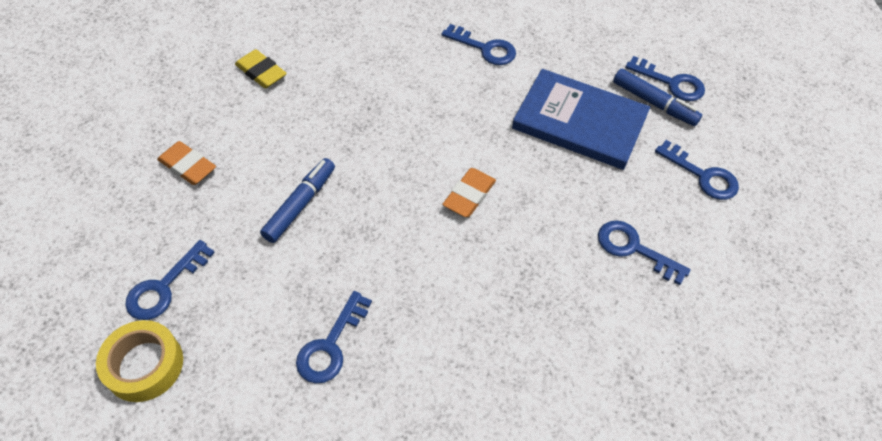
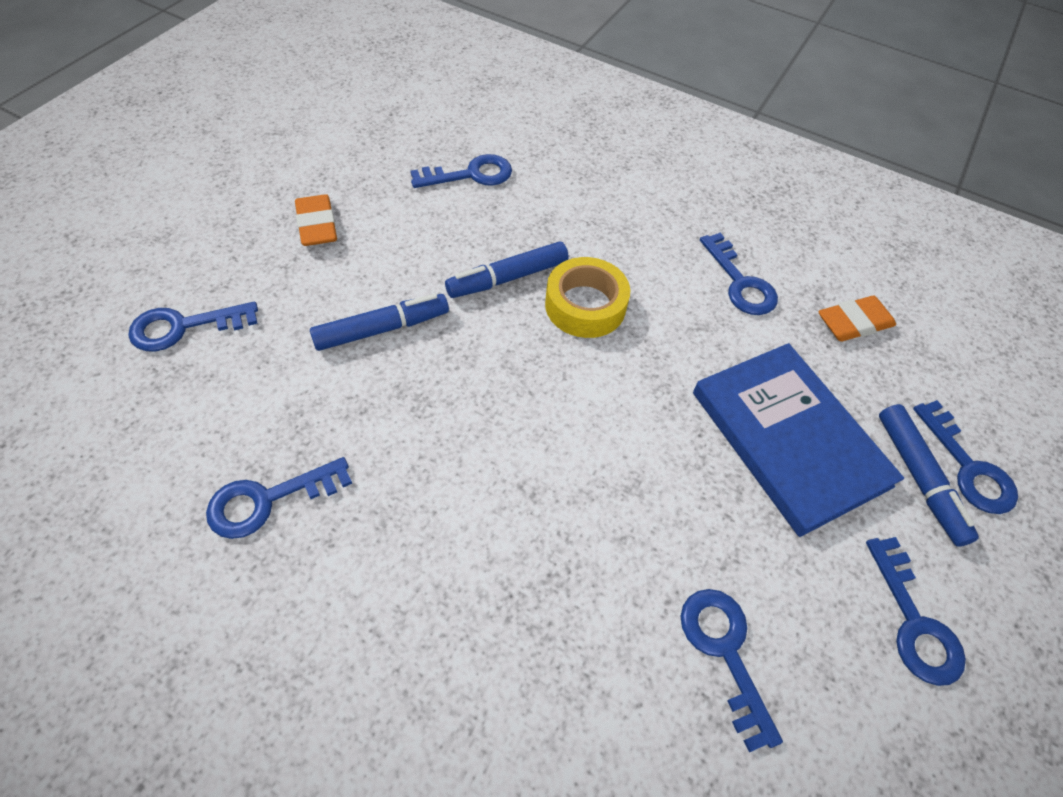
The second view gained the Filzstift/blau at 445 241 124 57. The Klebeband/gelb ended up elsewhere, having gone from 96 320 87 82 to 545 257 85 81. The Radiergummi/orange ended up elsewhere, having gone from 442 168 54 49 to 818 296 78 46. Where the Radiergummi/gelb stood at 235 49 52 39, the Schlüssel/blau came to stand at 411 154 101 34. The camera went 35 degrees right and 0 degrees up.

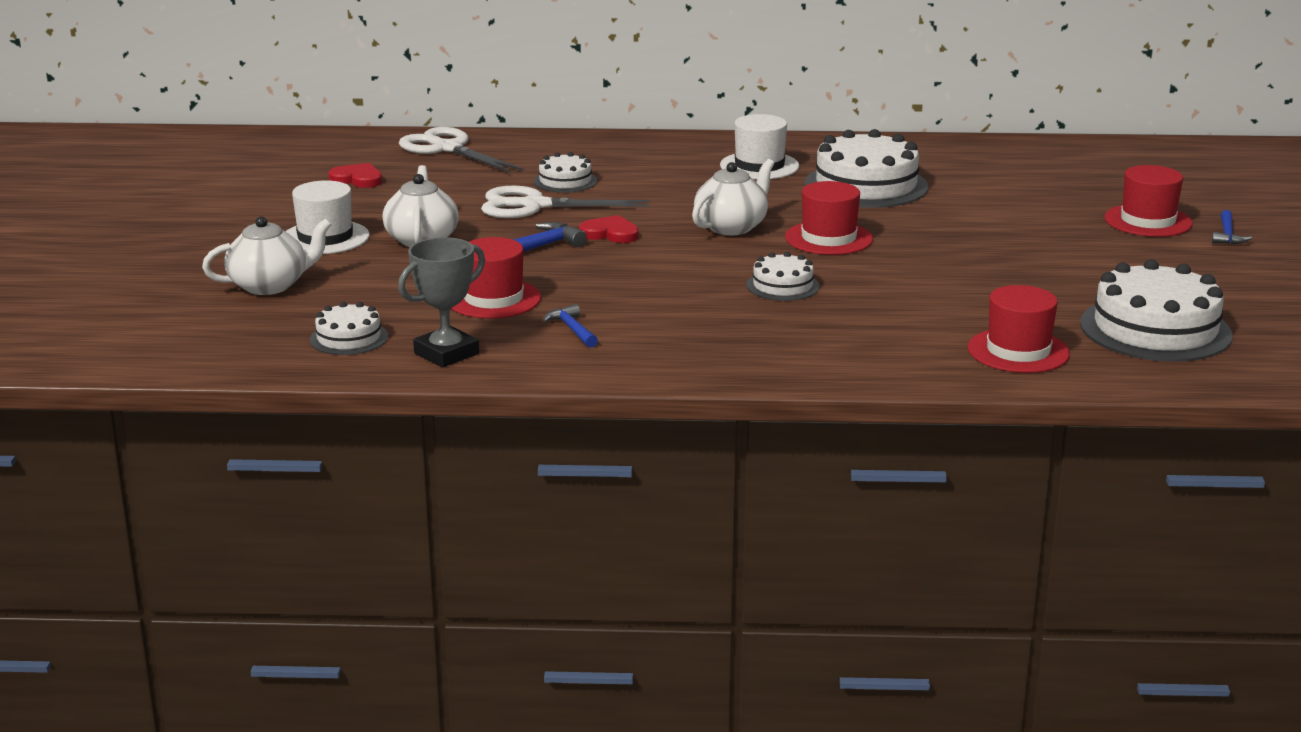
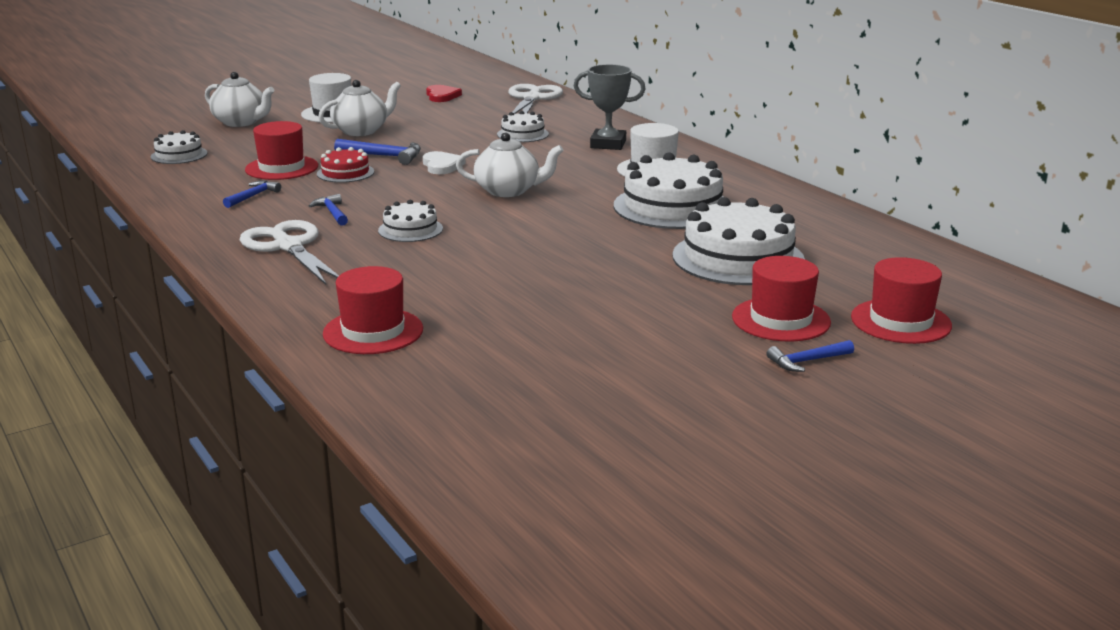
The second view gained the Hammer/blau at 309 194 39 32. The second view gained the Kuchen/rot at 317 147 57 36. The Pokal/grau ended up elsewhere, having gone from 398 237 87 130 to 574 64 72 86. The Schere/weiß ended up elsewhere, having gone from 481 186 169 32 to 240 220 99 65. The Hut/rot ended up elsewhere, having gone from 785 181 88 74 to 851 257 101 87. The Kuchen/weiß ended up elsewhere, having gone from 1080 259 153 103 to 673 197 132 88. What was the Herz/rot at 579 215 60 28 turned into the Herz/weiß at 423 151 43 23. The camera went 55 degrees right and 0 degrees up.

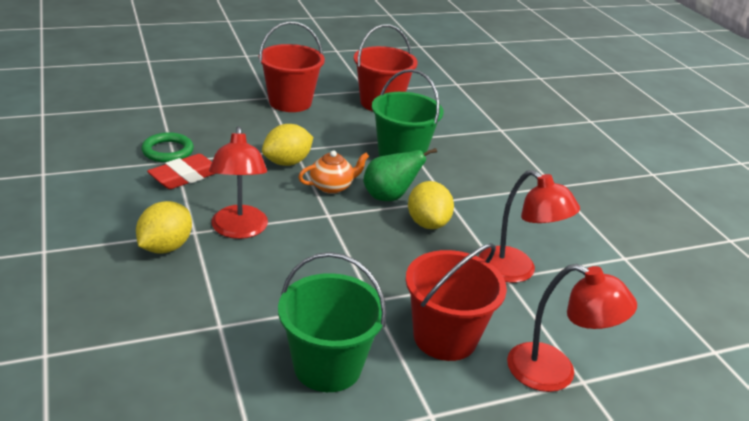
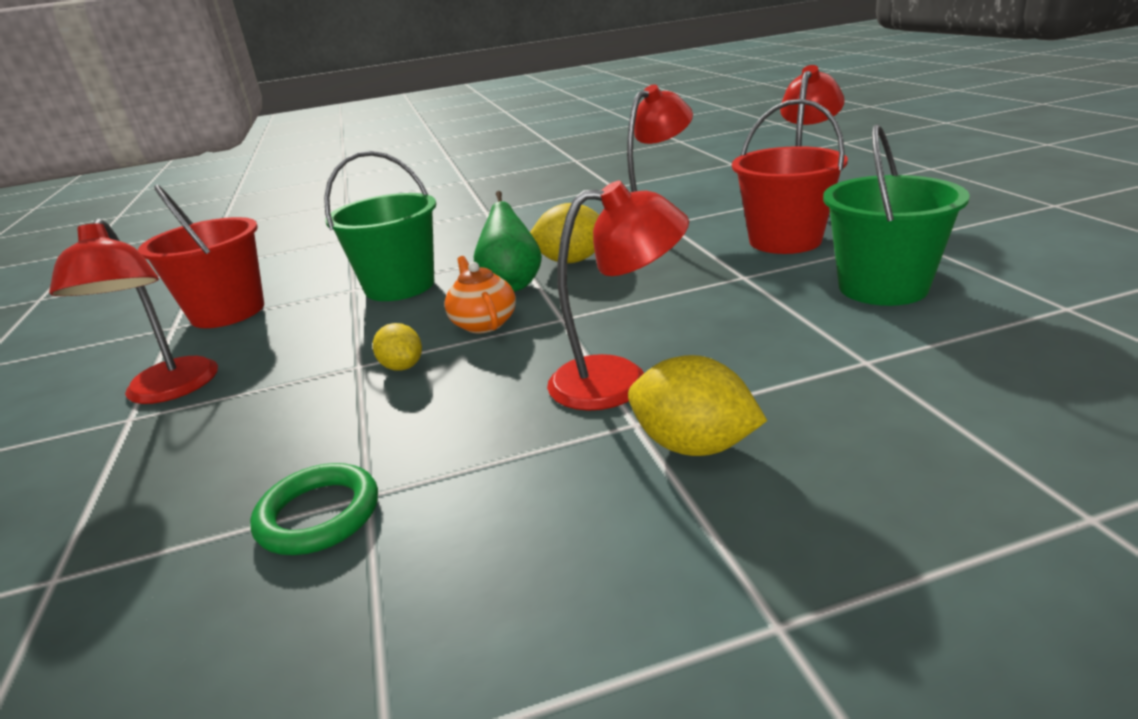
The second view lost the Radiergummi/rot at 147 154 69 35. Where the Eimer/rot stood at 259 21 66 91, the Lampe/rot came to stand at 49 219 169 185. The size of the Zitrone/gelb at 262 124 51 42 changed by a factor of 0.62. The camera went 80 degrees left and 5 degrees down.

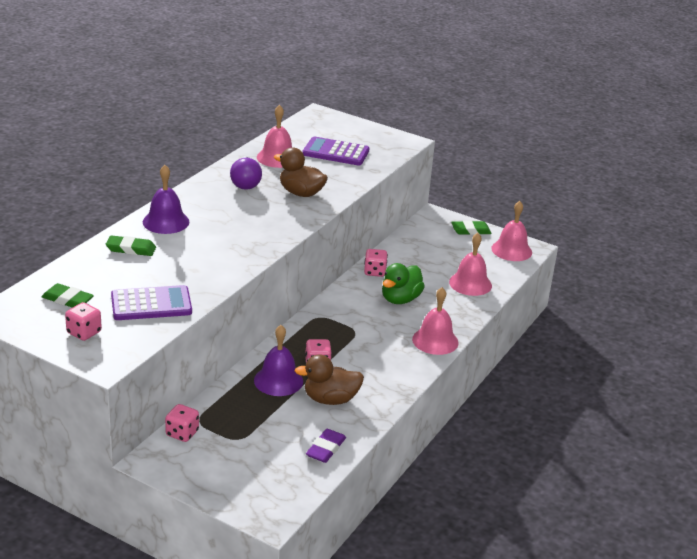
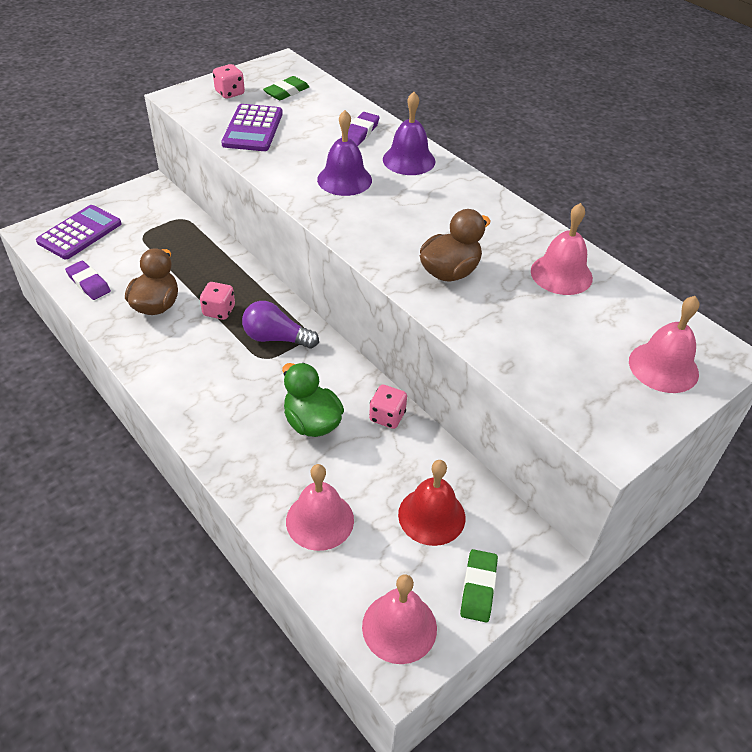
The second view lost the Spielwürfel/rosa at 165 404 34 38. The second view gained the Glocke/rot at 398 460 67 86. The Glühbirne/lila ended up elsewhere, having gone from 230 157 32 33 to 242 301 77 48. The Glocke/lila ended up elsewhere, having gone from 254 325 49 71 to 317 110 55 86. The Taschenrechner/lila ended up elsewhere, having gone from 303 136 66 29 to 36 205 85 54. The Glocke/rosa ended up elsewhere, having gone from 412 287 47 68 to 629 296 70 97. What was the Radiergummi/grün at 106 235 50 21 turned into the Radiergummi/lila at 341 112 39 34. The camera went 110 degrees right and 15 degrees up.

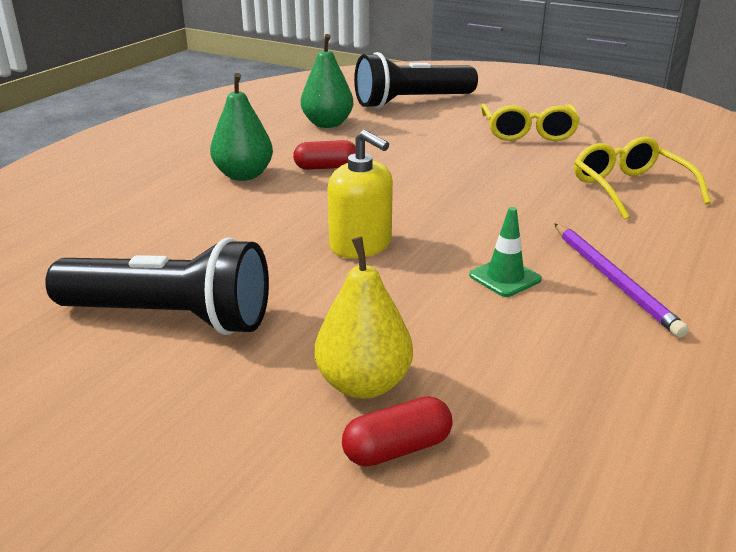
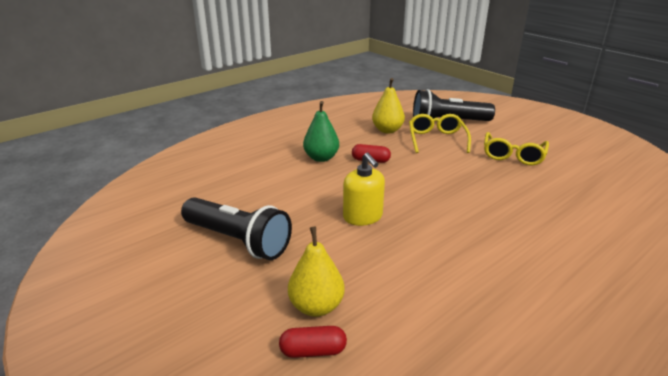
The second view lost the Leitkegel/grün at 469 207 73 90. The second view lost the Bleistift/lila at 555 224 134 114. The Brille/gelb ended up elsewhere, having gone from 574 137 137 83 to 409 114 62 39. What was the Birne/grün at 301 34 52 94 turned into the Birne/gelb at 372 78 33 55. The camera went 20 degrees right and 0 degrees up.

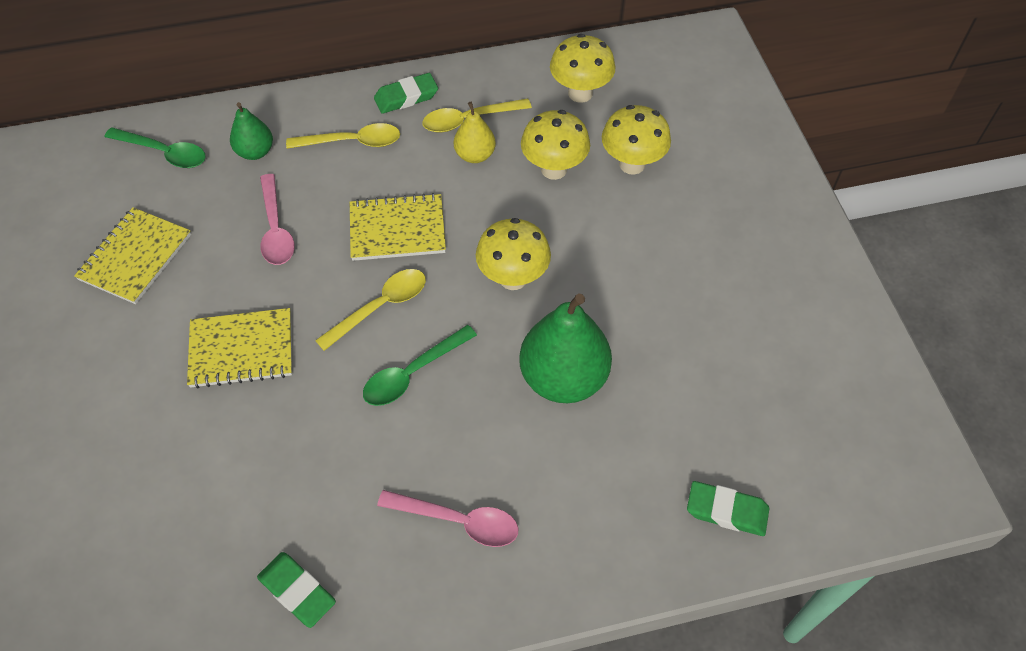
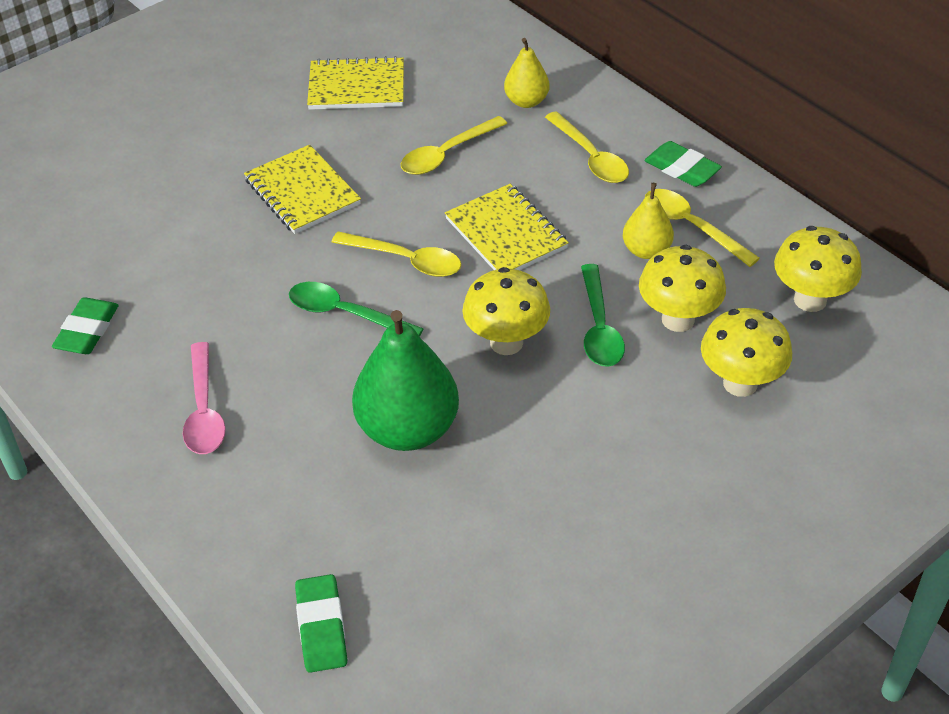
The Löffel/grün ended up elsewhere, having gone from 105 127 100 41 to 581 264 44 103. What was the Birne/grün at 230 102 43 58 turned into the Birne/gelb at 504 38 45 70. What was the Löffel/rosa at 260 174 35 91 turned into the Löffel/gelb at 401 116 107 59. The camera went 65 degrees right and 10 degrees down.

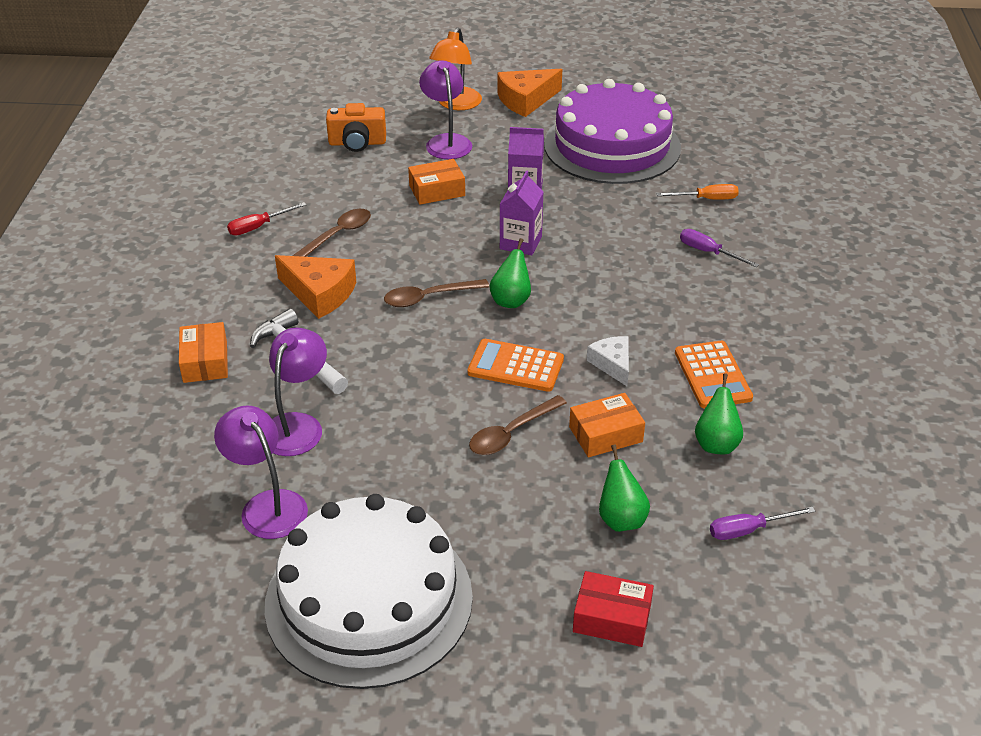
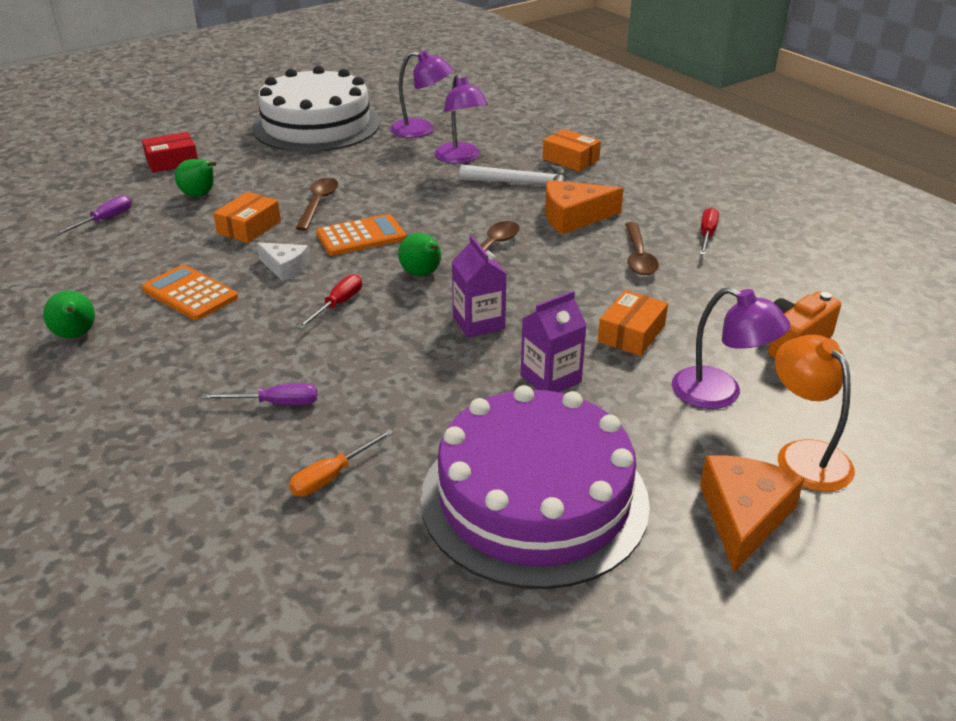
The second view gained the Schraubenzieher/rot at 297 274 65 55. The Birne/grün ended up elsewhere, having gone from 695 373 48 82 to 43 291 52 47. The camera went 140 degrees right and 5 degrees down.

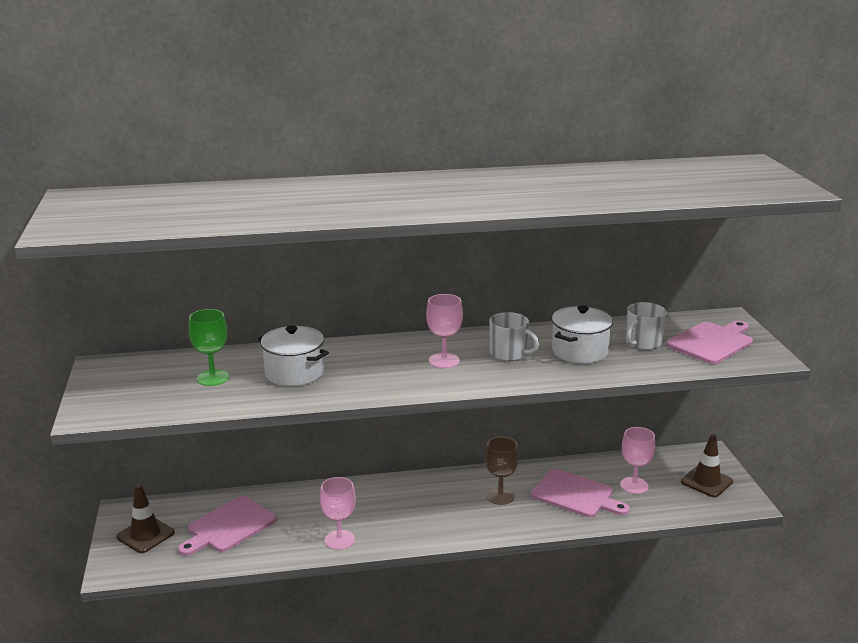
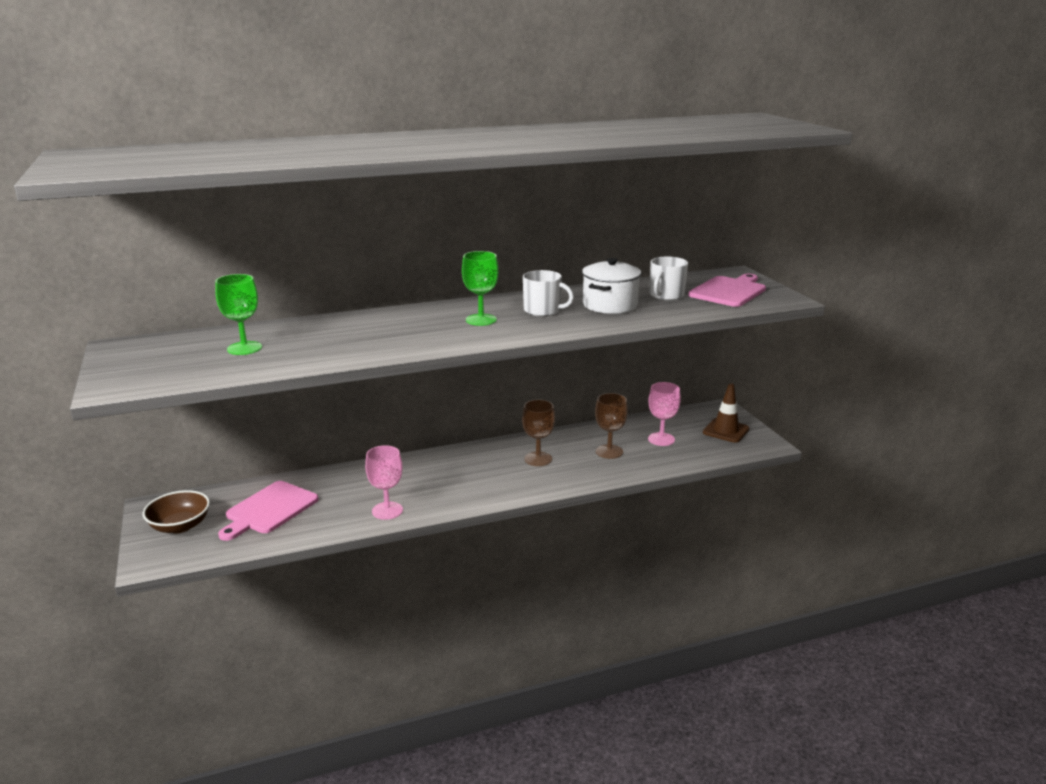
The second view lost the Kochtopf/weiß at 258 325 71 61. Where the Leitkegel/braun stood at 116 484 59 69, the Schüssel/braun came to stand at 143 490 67 43. Where the Schneidebrett/rosa stood at 531 469 99 48, the Kelch/braun came to stand at 595 393 33 66. What was the Kelch/rosa at 426 294 37 74 turned into the Kelch/grün at 462 251 37 75. The camera went 10 degrees left and 0 degrees up.

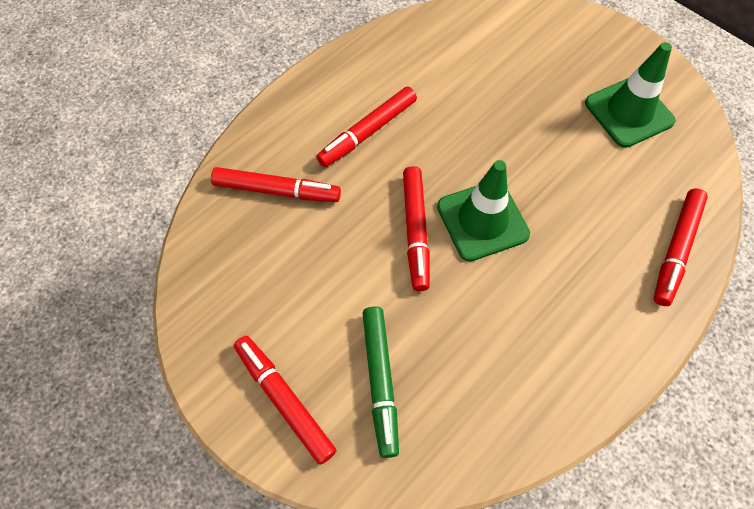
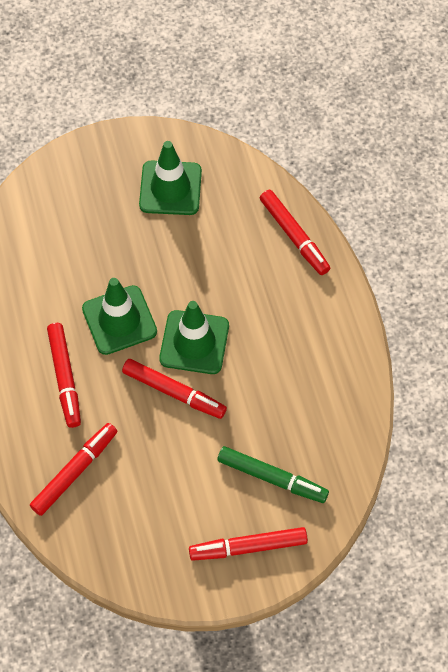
The second view gained the Leitkegel/grün at 82 278 75 77. The camera went 60 degrees left and 0 degrees up.

